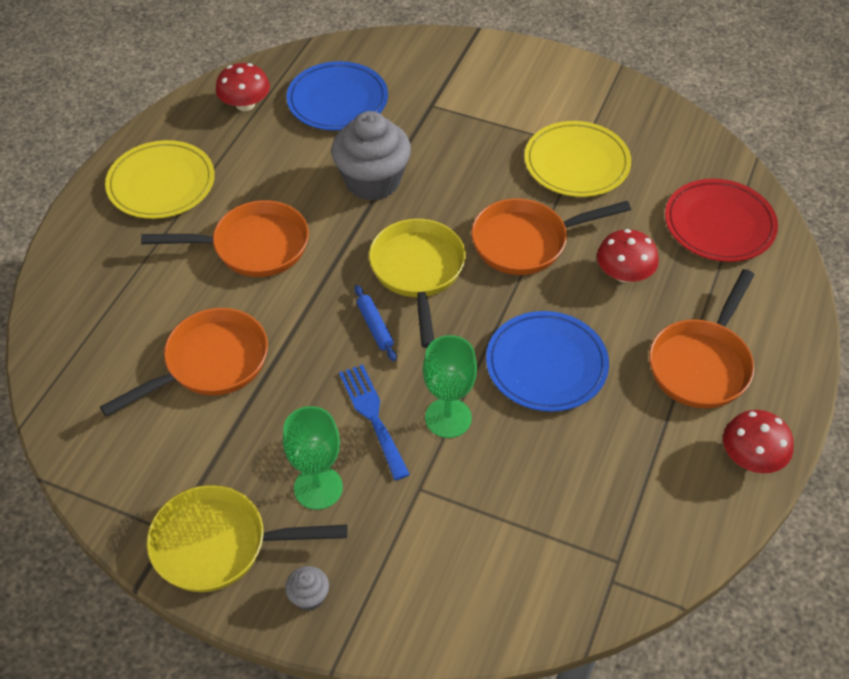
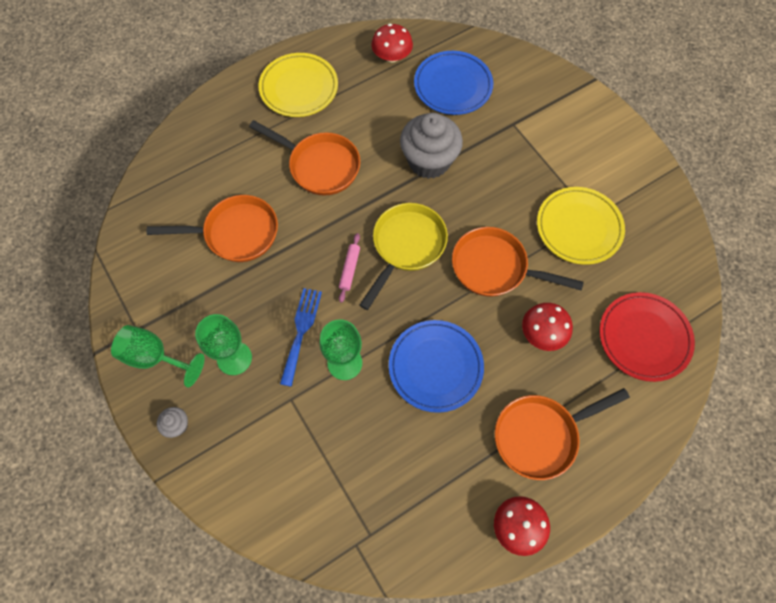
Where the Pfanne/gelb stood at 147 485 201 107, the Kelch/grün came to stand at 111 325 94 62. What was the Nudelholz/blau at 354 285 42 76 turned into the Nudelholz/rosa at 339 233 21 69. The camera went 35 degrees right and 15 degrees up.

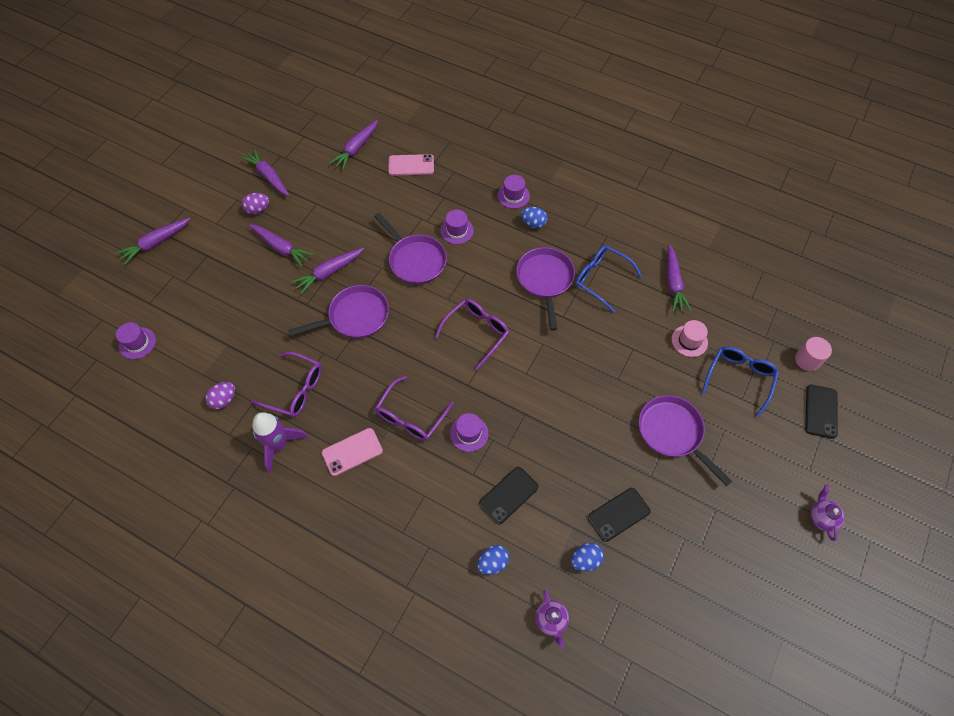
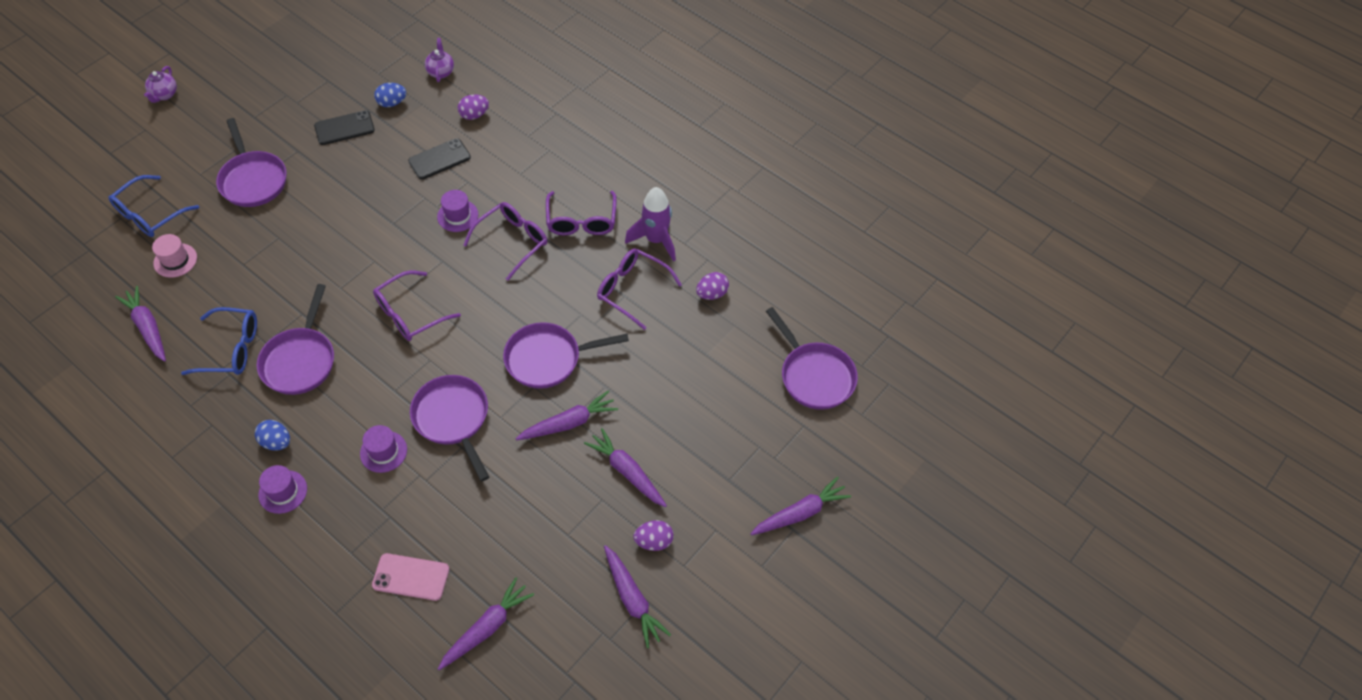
The second view lost the Vollzylinder/rosa at 795 337 37 34. The second view lost the Handy/schwarz at 805 384 33 55. Where the Hut/lila stood at 116 322 40 37, the Pfanne/lila came to stand at 766 307 92 103. Where the Handy/rosa stood at 322 428 61 48, the Brille/lila came to stand at 546 191 71 44. What was the Ei/blau at 477 545 33 30 turned into the Ei/lila at 457 95 32 25. The Brille/blau at 575 245 67 68 ended up facing another way, 45 degrees counterclockwise from before. The Karotte/lila at 667 244 24 68 ended up facing another way, 45 degrees counterclockwise from before. The camera went 170 degrees left and 5 degrees down.

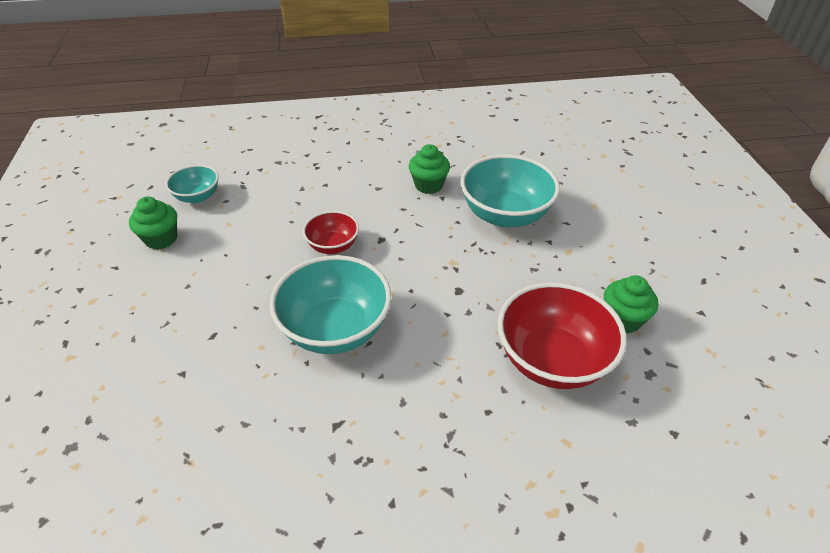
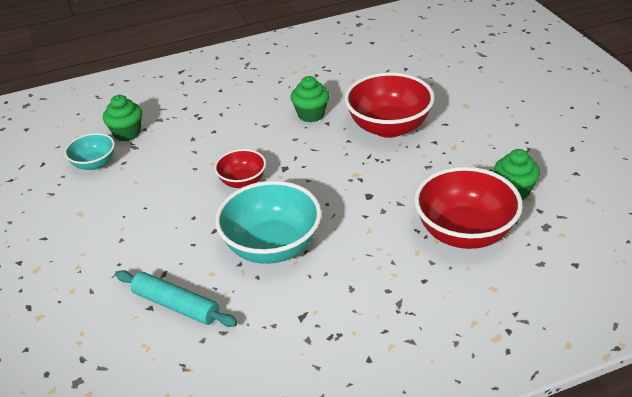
The second view gained the Nudelholz/türkis at 116 270 121 57. The Muffin/grün ended up elsewhere, having gone from 129 196 48 54 to 103 95 39 46. What was the Schüssel/türkis at 460 154 100 73 turned into the Schüssel/rot at 345 72 90 66. The camera went 10 degrees left and 5 degrees down.

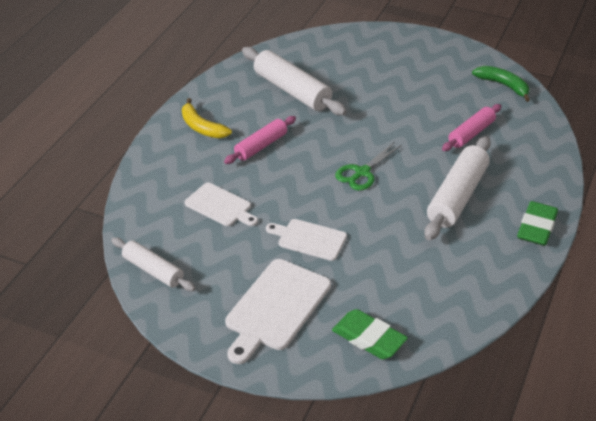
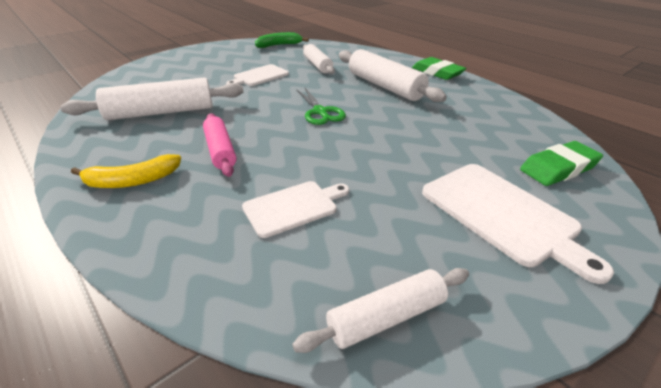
The Schneidebrett/weiß ended up elsewhere, having gone from 266 219 81 42 to 226 64 63 22. What was the Nudelholz/rosa at 442 104 59 47 turned into the Nudelholz/weiß at 303 44 32 30. The camera went 65 degrees left and 5 degrees down.

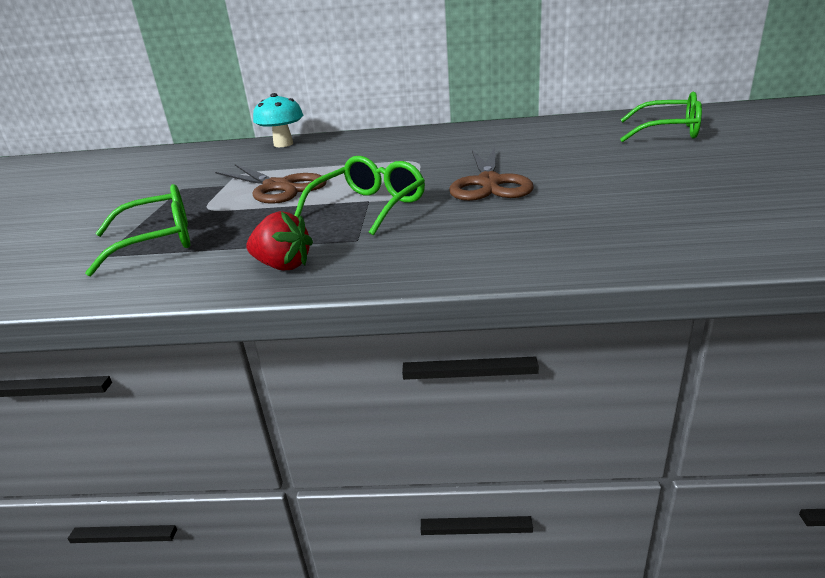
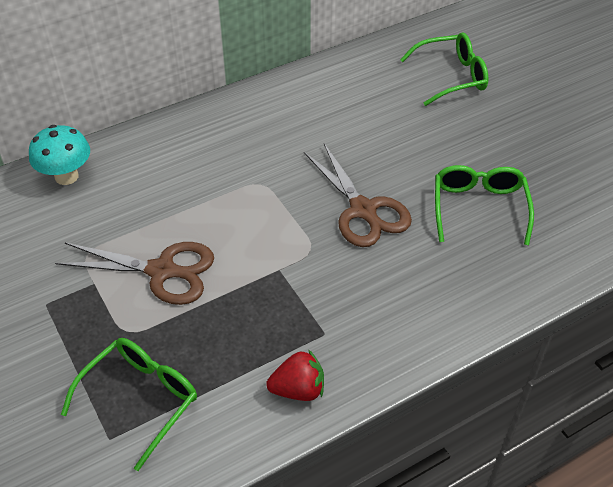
The Brille/grün ended up elsewhere, having gone from 295 156 130 79 to 435 165 99 80. The camera went 35 degrees left and 20 degrees up.

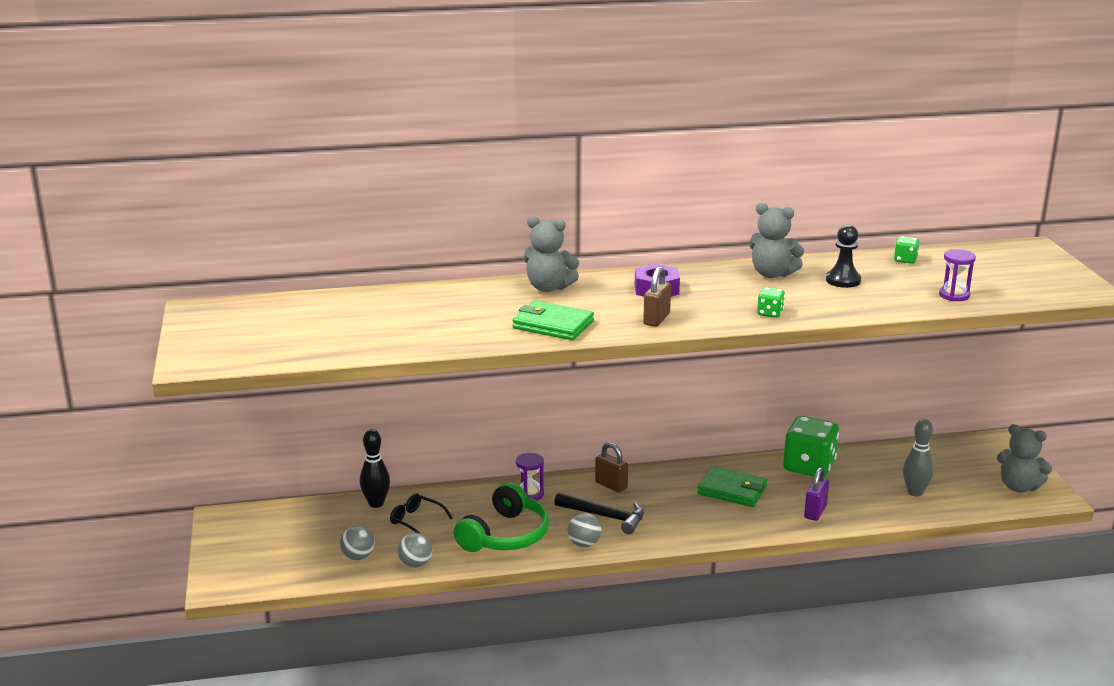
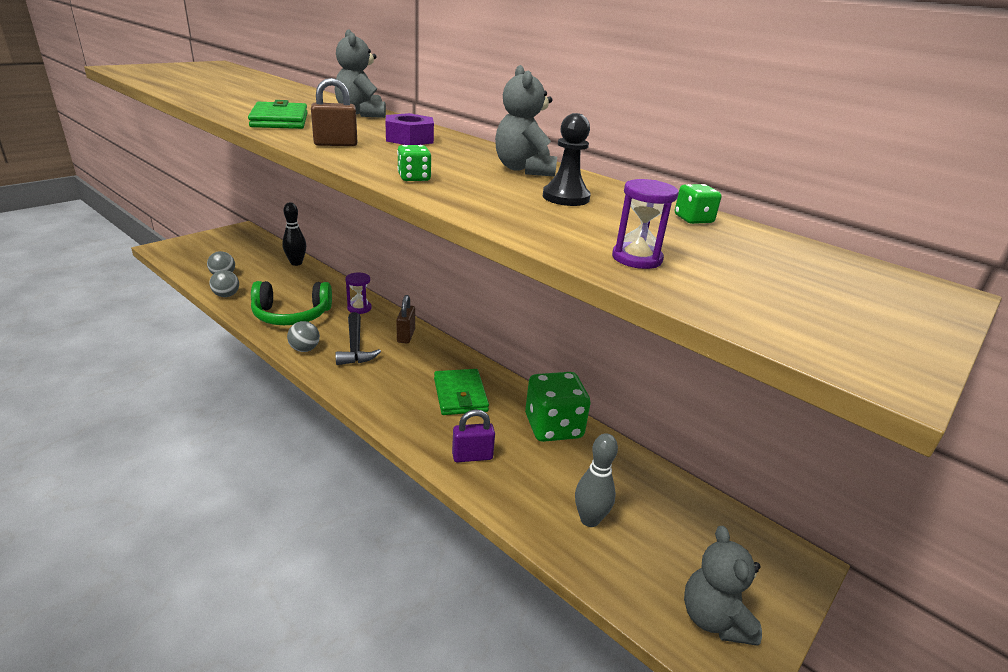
The second view lost the Brille/schwarz at 390 494 63 40. The camera went 50 degrees right and 5 degrees up.

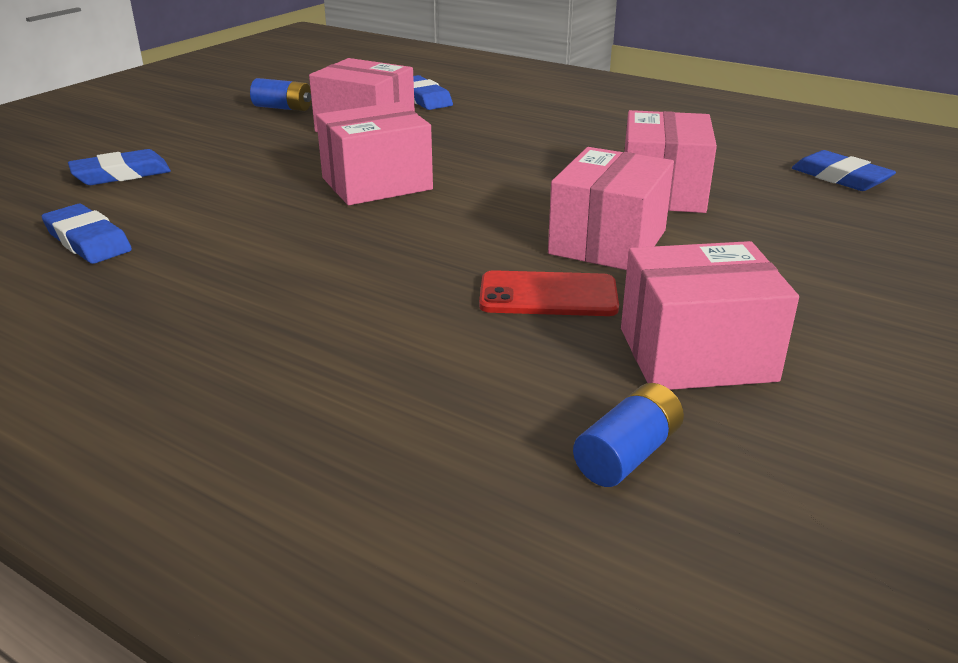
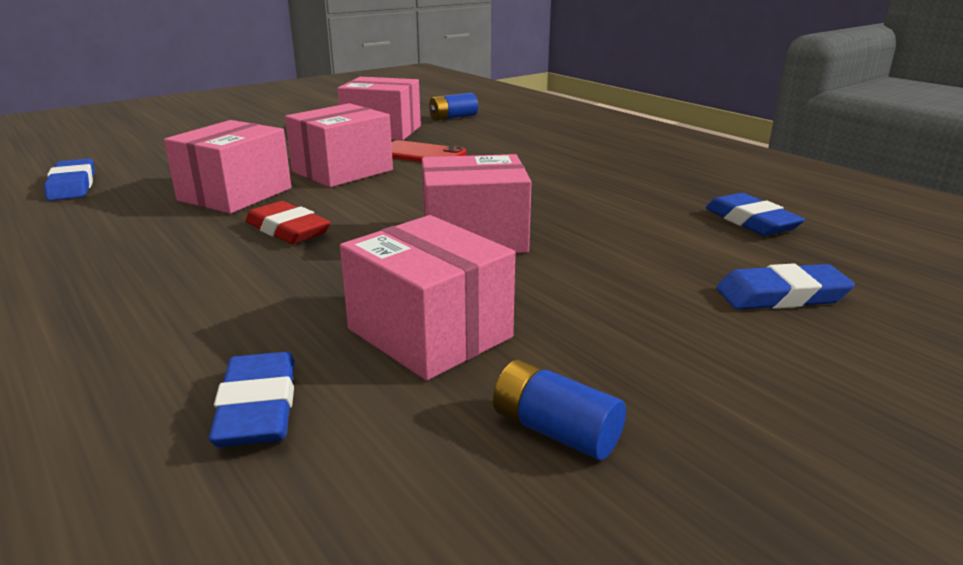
The second view gained the Radiergummi/rot at 245 201 86 43. The camera went 160 degrees left and 5 degrees down.

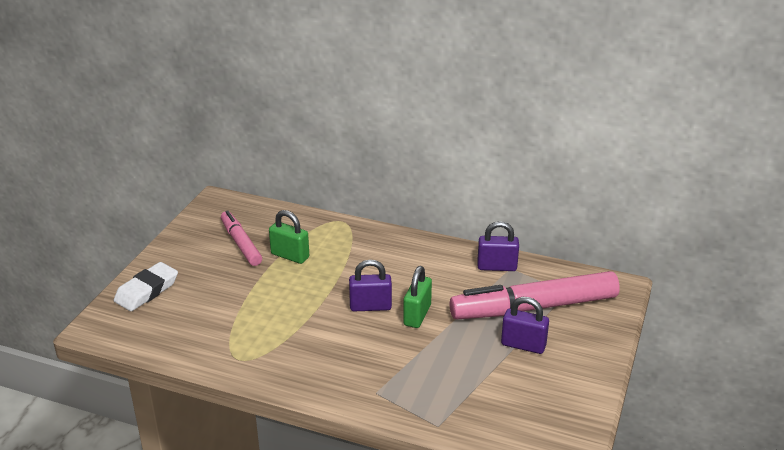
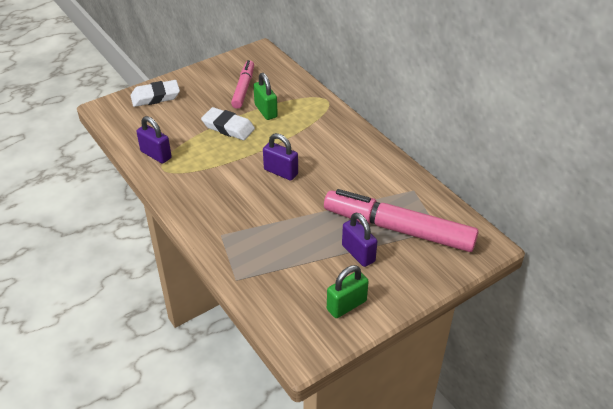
The second view gained the Radiergummi/weiß at 201 107 54 33. The Vorhängeschloss/grün ended up elsewhere, having gone from 403 266 29 62 to 327 265 42 53. The Vorhängeschloss/lila ended up elsewhere, having gone from 477 221 42 50 to 137 116 34 48. The camera went 35 degrees right and 10 degrees up.

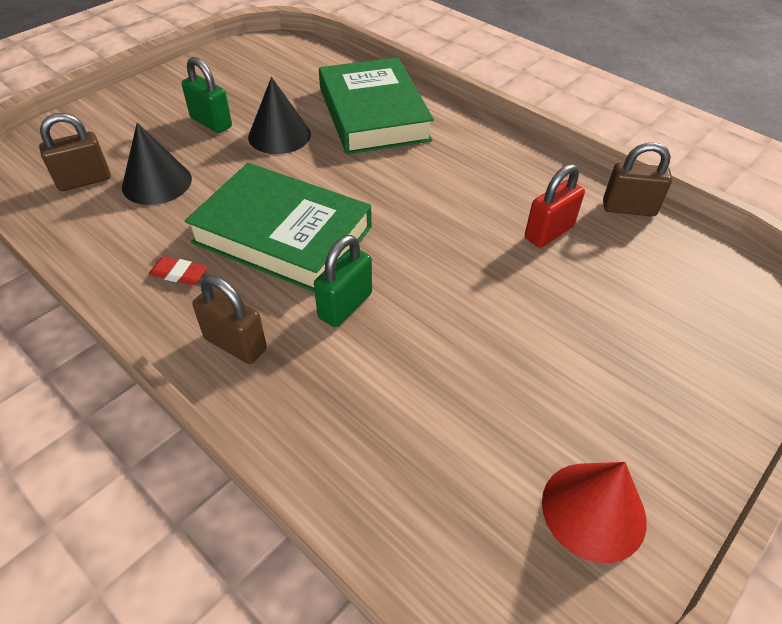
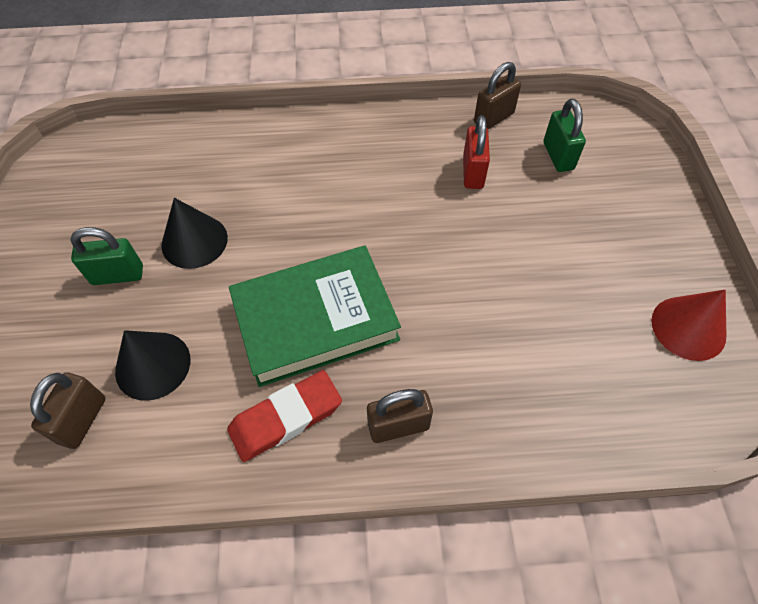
The second view lost the Buch/grün at 319 57 115 97. The Vorhängeschloss/grün ended up elsewhere, having gone from 314 235 58 92 to 544 99 42 73. The size of the Radiergummi/rot at 149 257 58 28 changed by a factor of 1.95. The camera went 45 degrees left and 10 degrees up.

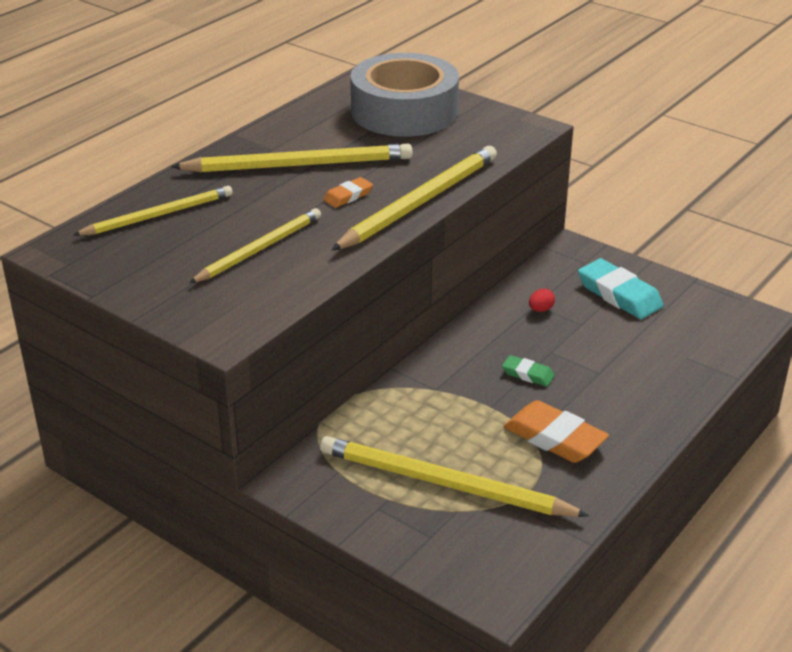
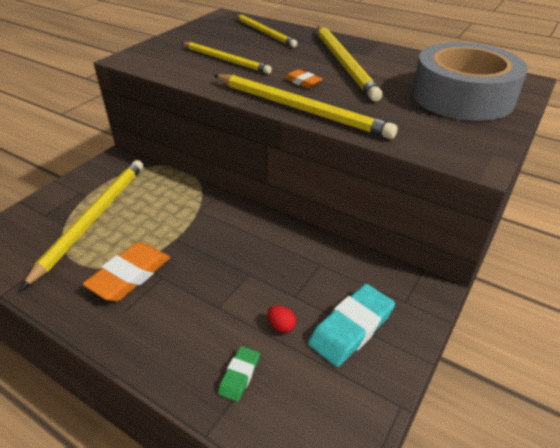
The Radiergummi/grün ended up elsewhere, having gone from 502 355 53 31 to 218 346 42 56. The Ei/rot ended up elsewhere, having gone from 529 289 26 23 to 268 305 28 28. The camera went 85 degrees right and 5 degrees up.

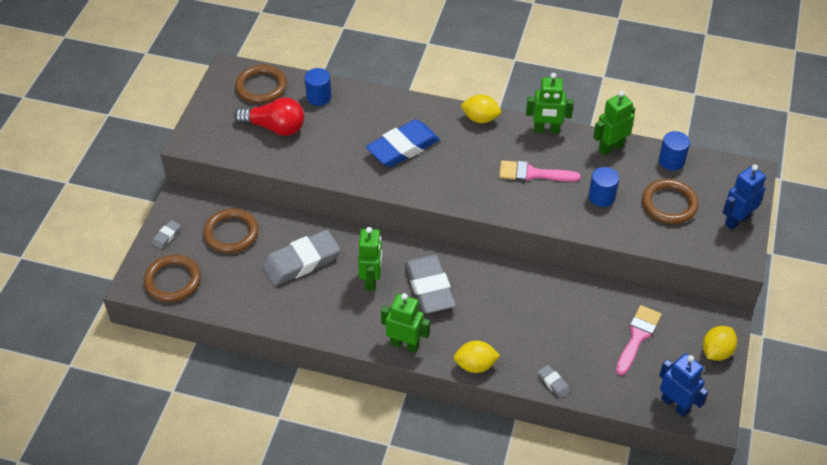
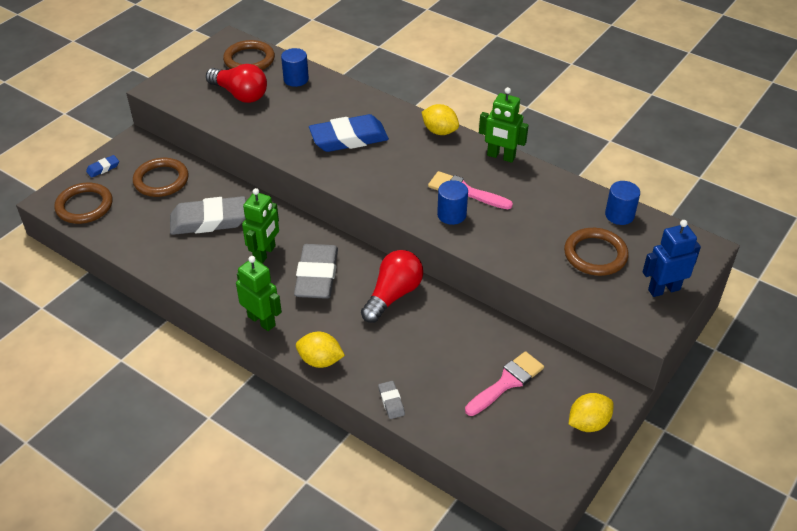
The second view lost the Roboter/grün at 593 91 42 65. The second view lost the Roboter/blau at 659 353 50 64. The second view gained the Glühbirne/rot at 361 250 62 73. The Vollzylinder/blau ended up elsewhere, having gone from 589 167 30 40 to 437 180 31 45. What was the Radiergummi/grau at 151 220 30 29 turned into the Radiergummi/blau at 86 155 33 23. The camera went 20 degrees right and 5 degrees down.

